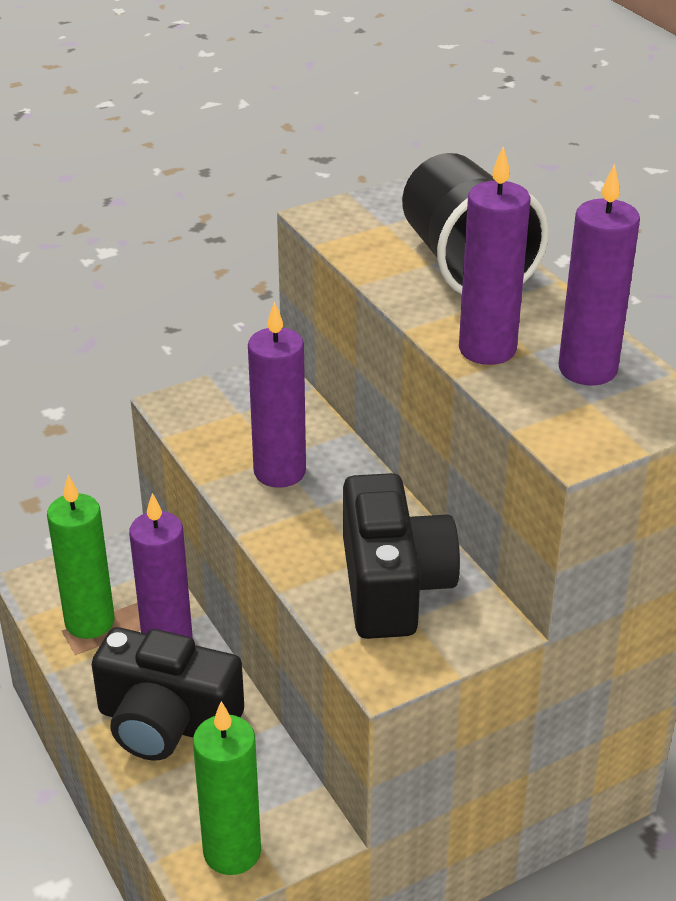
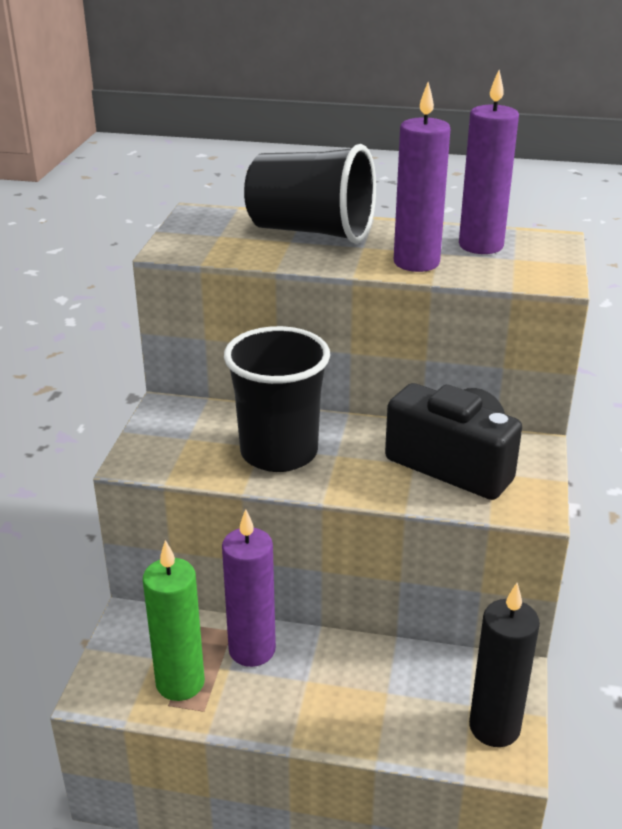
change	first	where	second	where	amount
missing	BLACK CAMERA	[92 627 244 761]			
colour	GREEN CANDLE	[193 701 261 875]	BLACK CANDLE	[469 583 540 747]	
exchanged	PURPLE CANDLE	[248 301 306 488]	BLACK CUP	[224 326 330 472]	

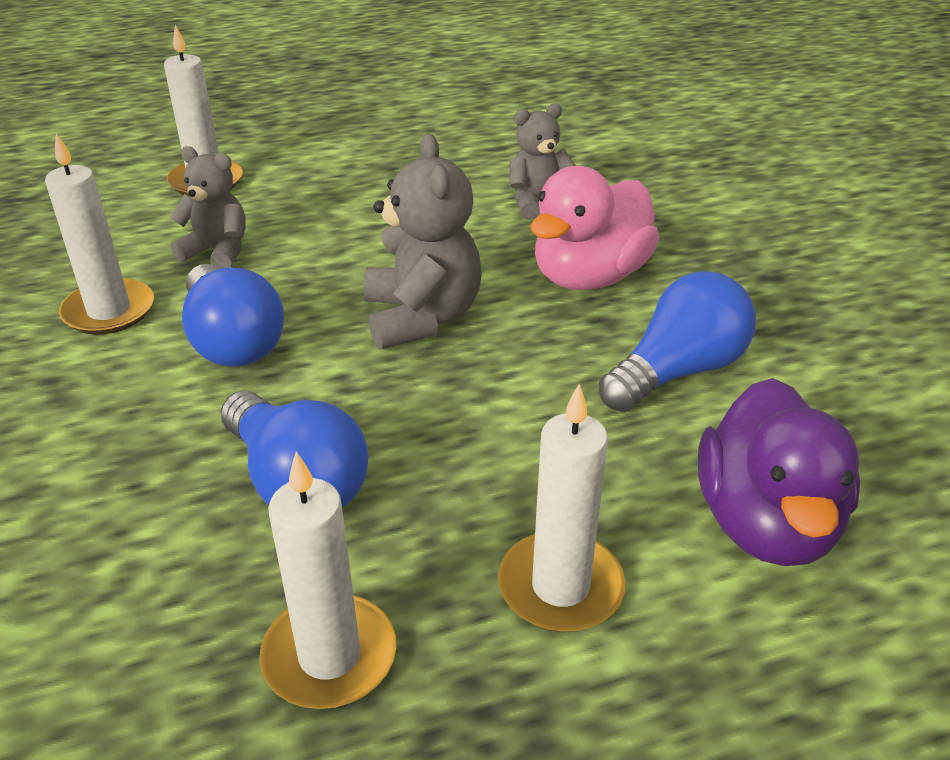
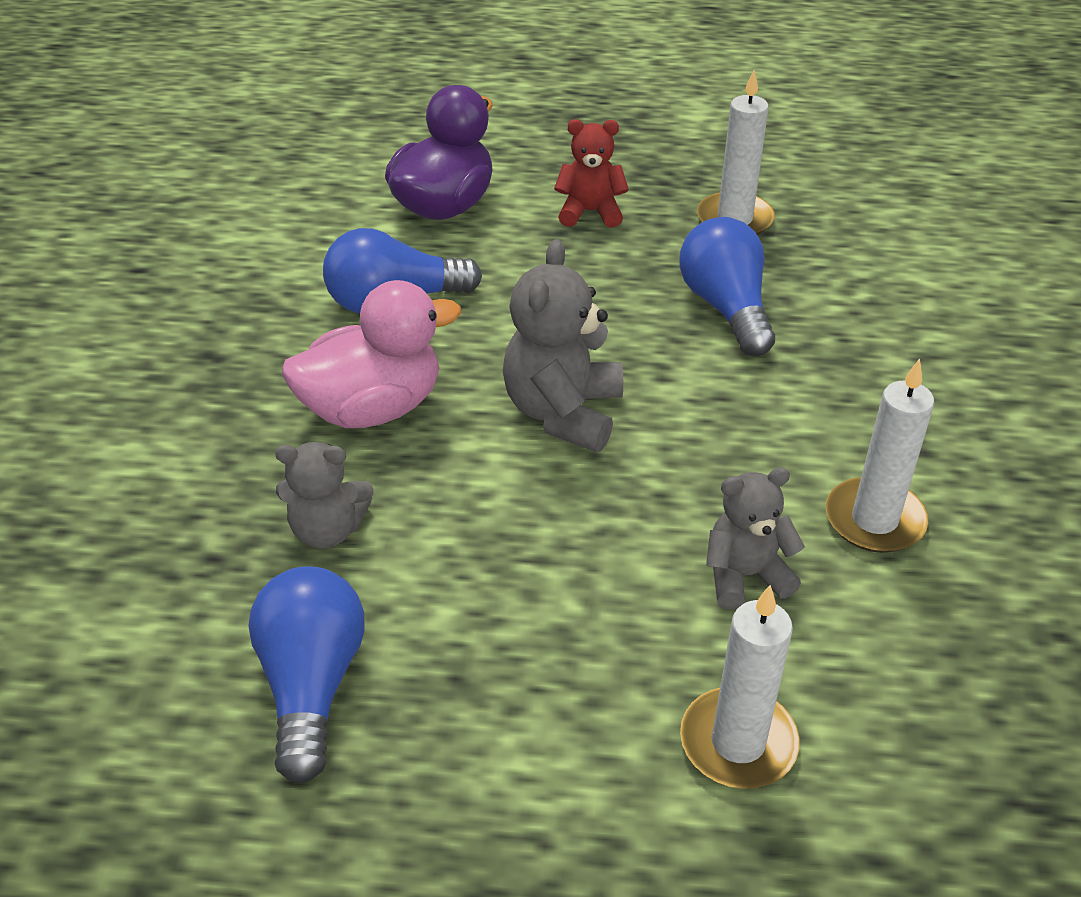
change	first	where	second	where	amount
spun	GREY TEDDY BEAR	[170 146 246 269]		[706 467 805 609]	120 degrees clockwise
relocated	BLUE LIGHT BULB	[182 264 284 367]		[248 566 365 784]	
exchanged	WHITE CANDLE	[498 384 625 632]	RED TEDDY BEAR	[554 119 629 228]	

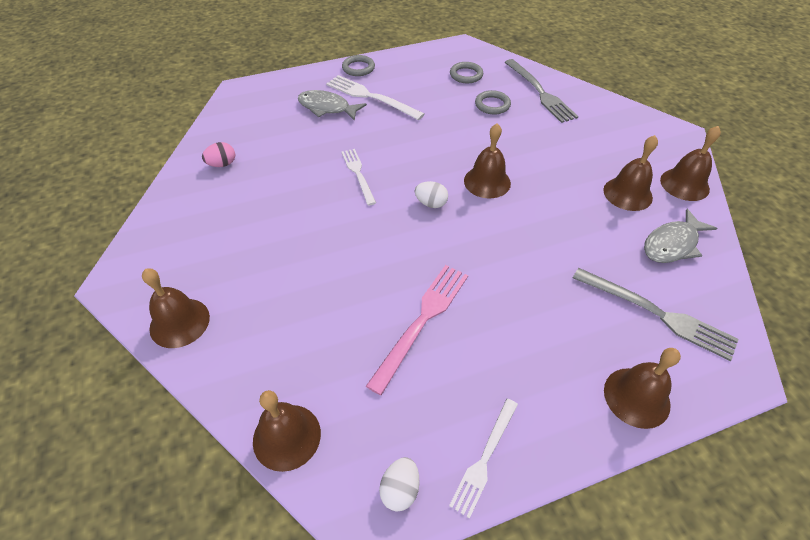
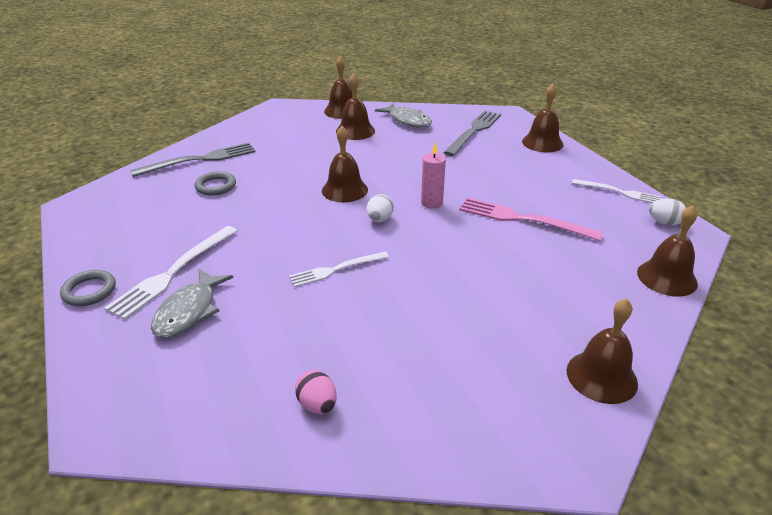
change	first	where	second	where	amount
missing	GREY RING	[450 62 483 83]			
appeared			PINK CANDLE	[421 142 446 209]	

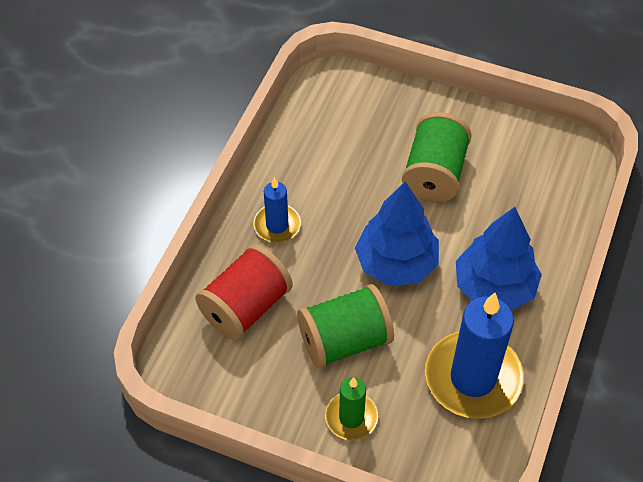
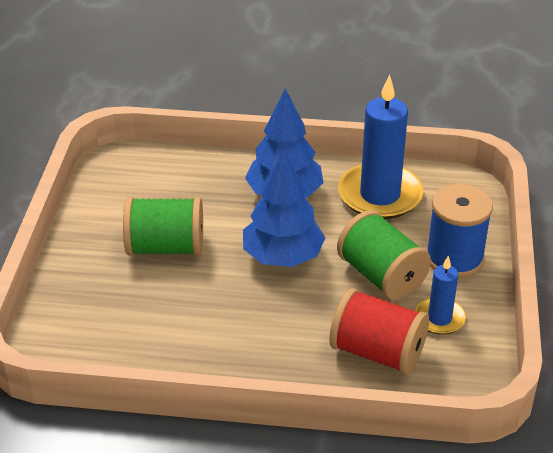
change	first	where	second	where	amount
relocated	BLUE CANDLE	[253 177 301 243]		[415 256 466 335]	
exchanged	GREEN CANDLE	[325 377 378 440]	BLUE SPOOL	[426 184 493 278]	

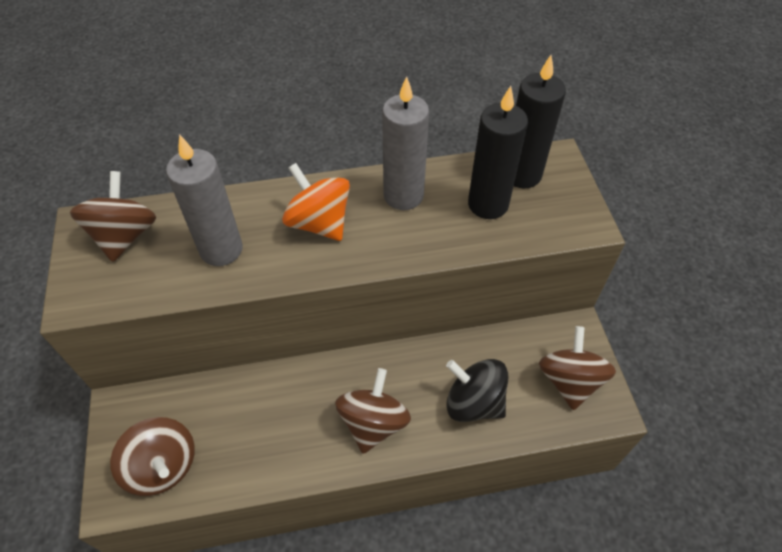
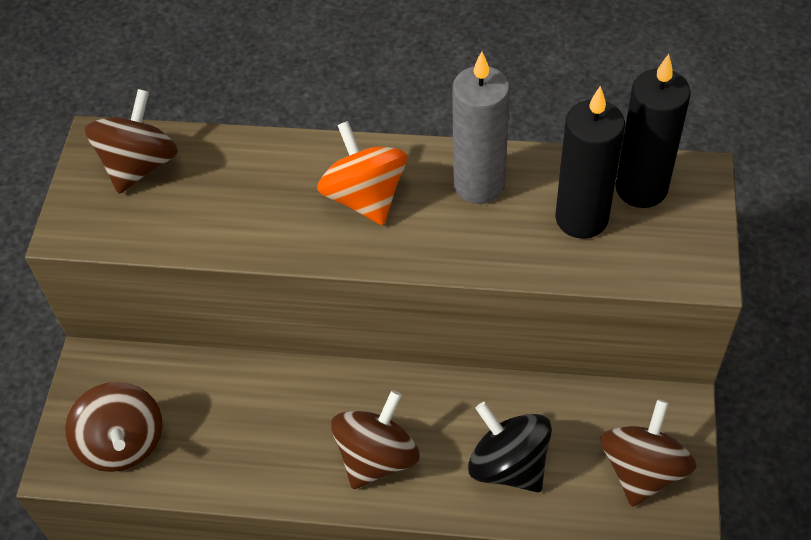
change	first	where	second	where	amount
missing	GREY CANDLE	[166 134 243 266]			

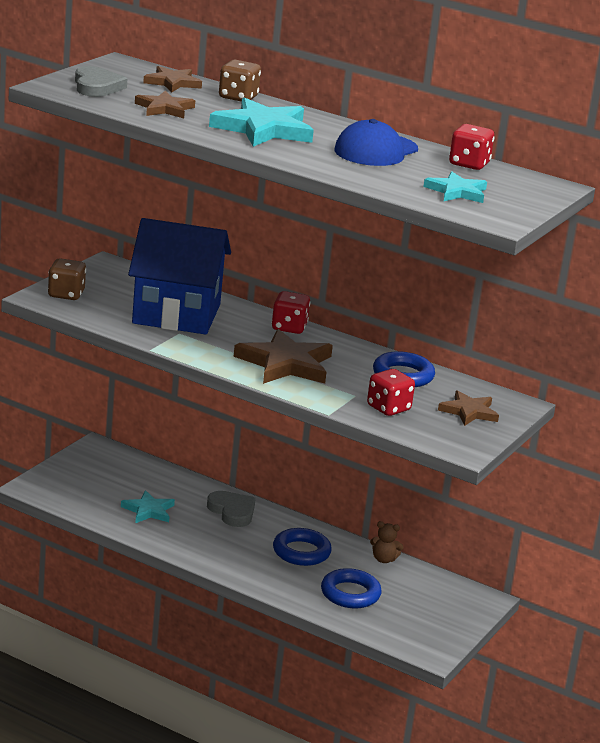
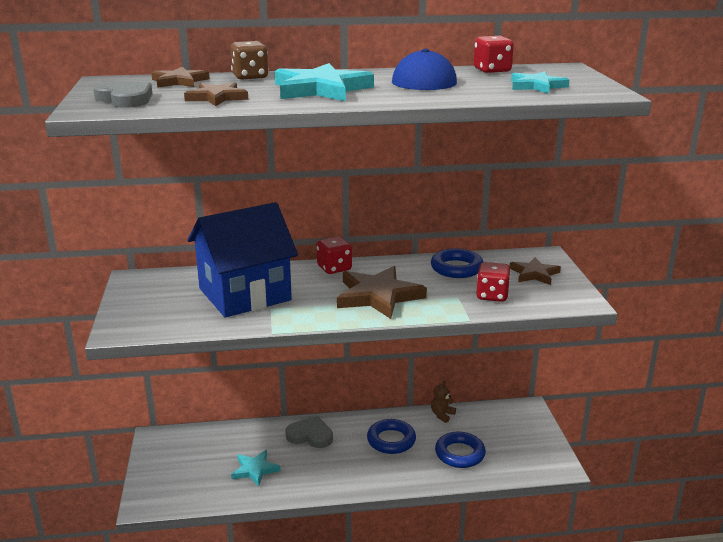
change	first	where	second	where	amount
missing	BROWN DICE	[48 258 86 300]			
spun	BROWN TEDDY BEAR	[370 521 403 563]		[431 381 456 423]	150 degrees clockwise

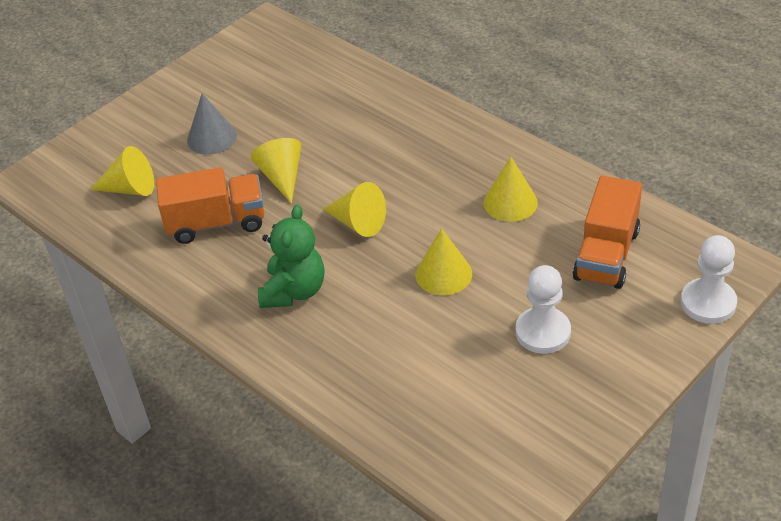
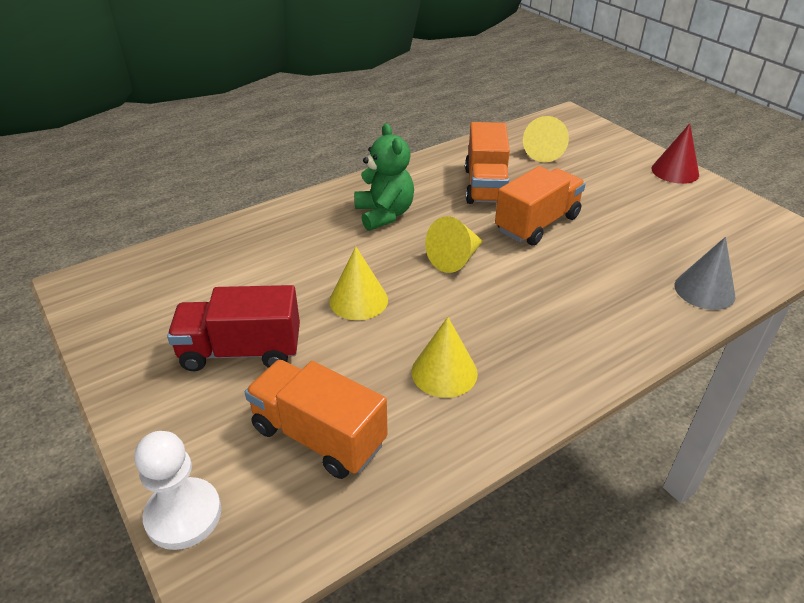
change	first	where	second	where	amount
relocated	GREY CONE	[187 93 237 155]		[675 237 735 310]	
exchanged	YELLOW CONE	[251 138 301 204]	ORANGE TRUCK	[495 166 586 246]	
spun	GREEN TEDDY BEAR	[258 205 325 308]		[355 123 414 231]	135 degrees counterclockwise
exchanged	WHITE PAWN	[516 265 571 354]	RED TRUCK	[167 285 300 371]	
appeared			RED CONE	[652 124 699 184]	

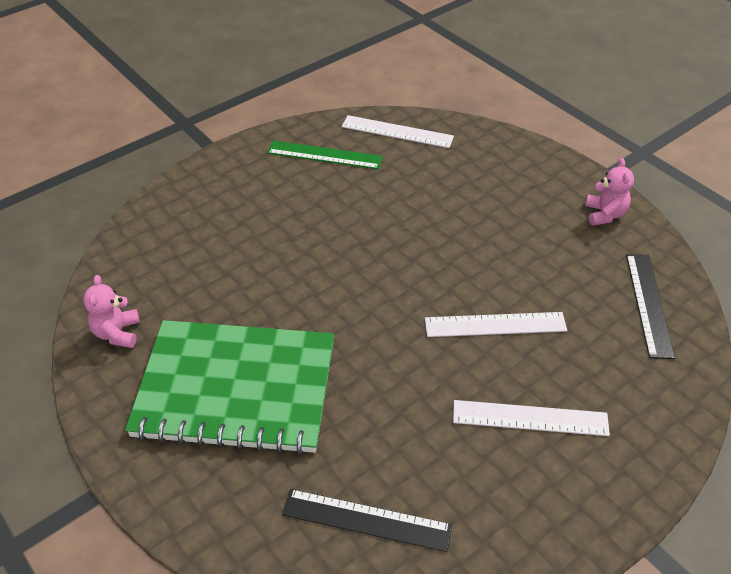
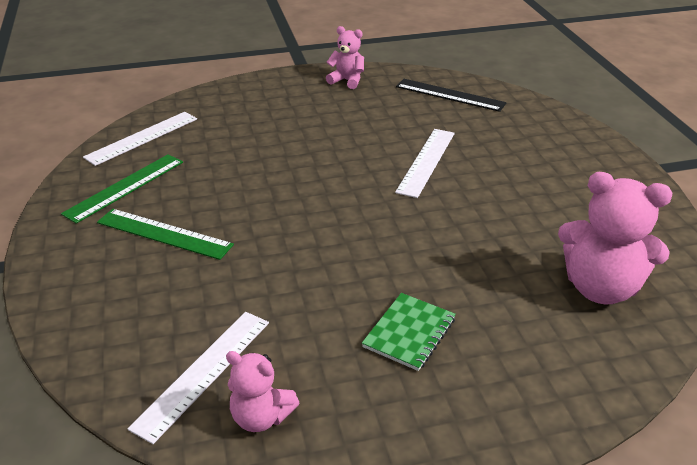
change	first	where	second	where	amount
size	GREEN NOTEBOOK	[125 320 334 455]		[362 293 456 371]	x0.40
exchanged	BLACK RULER	[282 489 452 552]	PINK TEDDY BEAR	[558 172 672 304]	
relocated	WHITE RULER	[453 400 610 436]		[127 312 269 444]	
appeared			GREEN RULER	[97 209 234 260]	

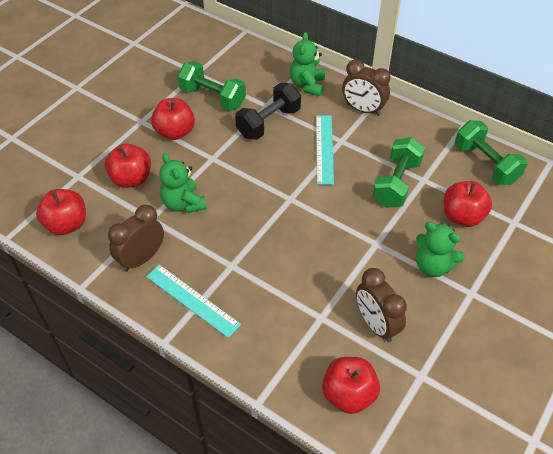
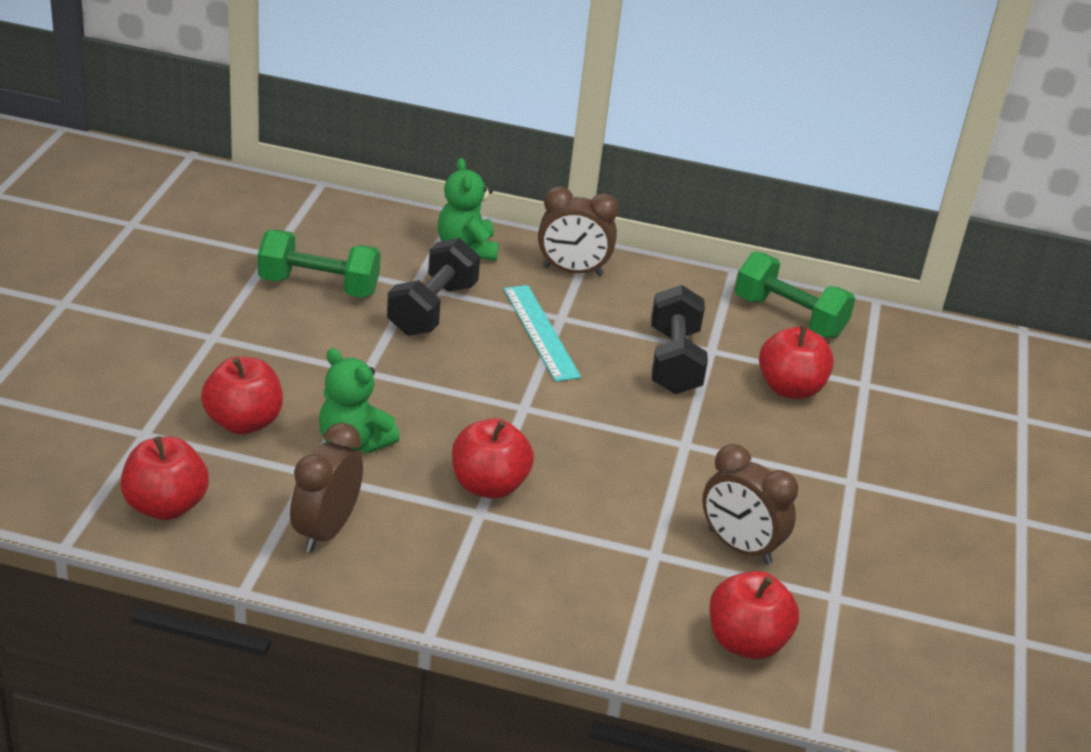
change	first	where	second	where	amount
missing	TURQUOISE RULER	[146 265 241 338]			
relocated	RED APPLE	[151 98 195 140]		[452 418 534 499]	
colour	GREEN DUMBBELL	[372 137 425 208]	BLACK DUMBBELL	[651 285 708 395]	
missing	GREEN TEDDY BEAR	[416 222 465 277]			

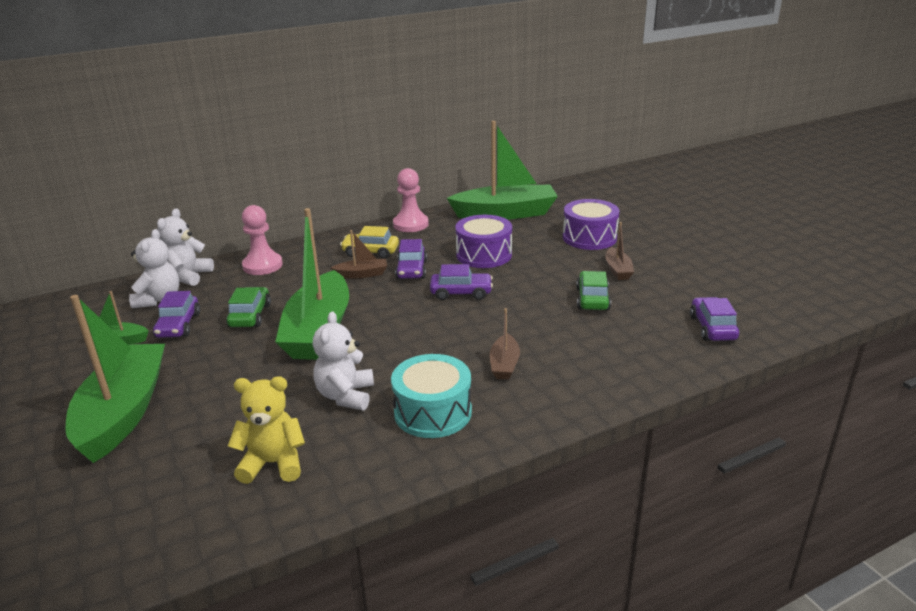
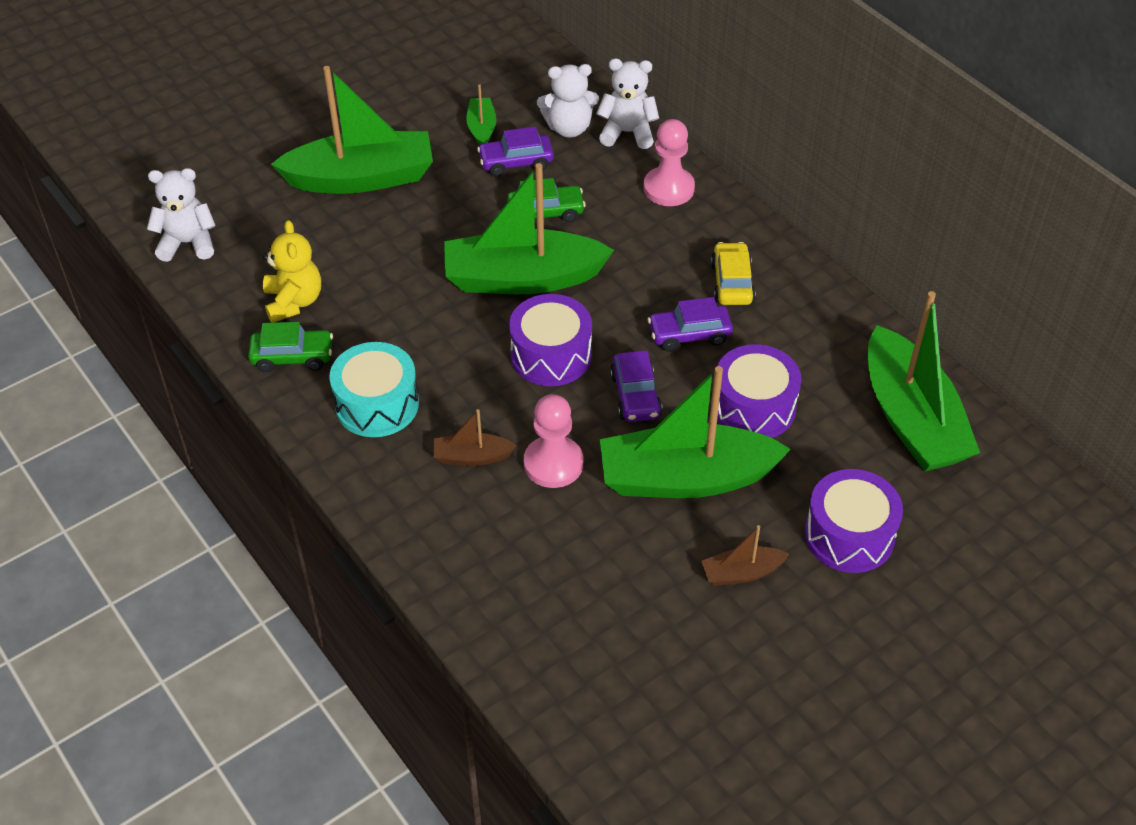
change	first	where	second	where	amount
relocated	WHITE TEDDY BEAR	[313 312 374 410]		[147 168 216 262]	
missing	BROWN BOAT	[331 230 387 279]			
relocated	PINK PAWN	[393 168 429 232]		[524 394 583 488]	
relocated	GREEN CAR	[576 271 611 311]		[248 322 333 372]	
missing	PURPLE CAR	[690 297 740 341]			
appeared			PURPLE DRUM	[509 294 592 386]	
appeared			GREEN BOAT	[600 366 791 498]	

